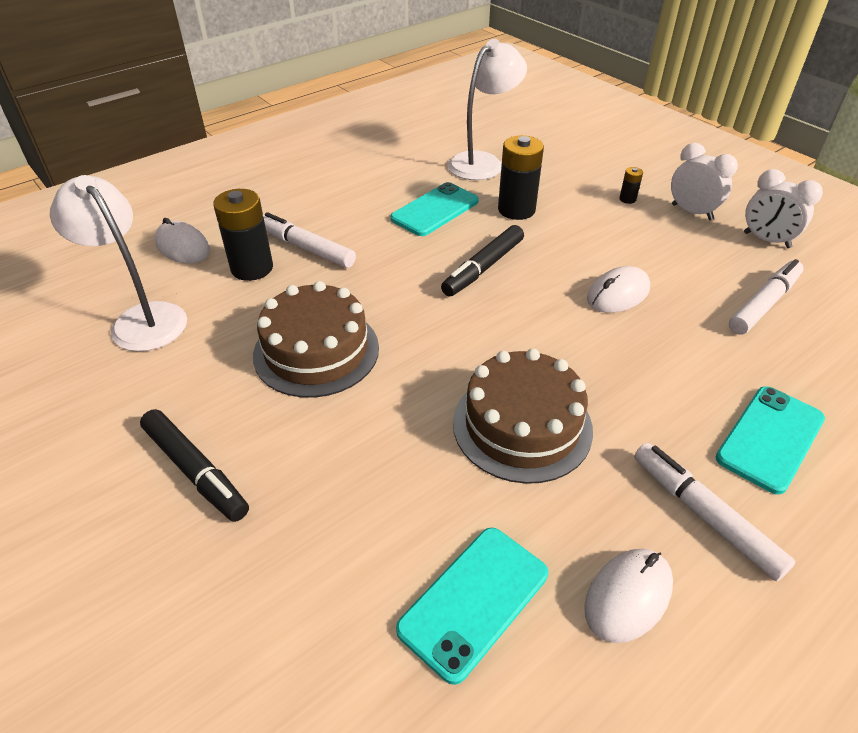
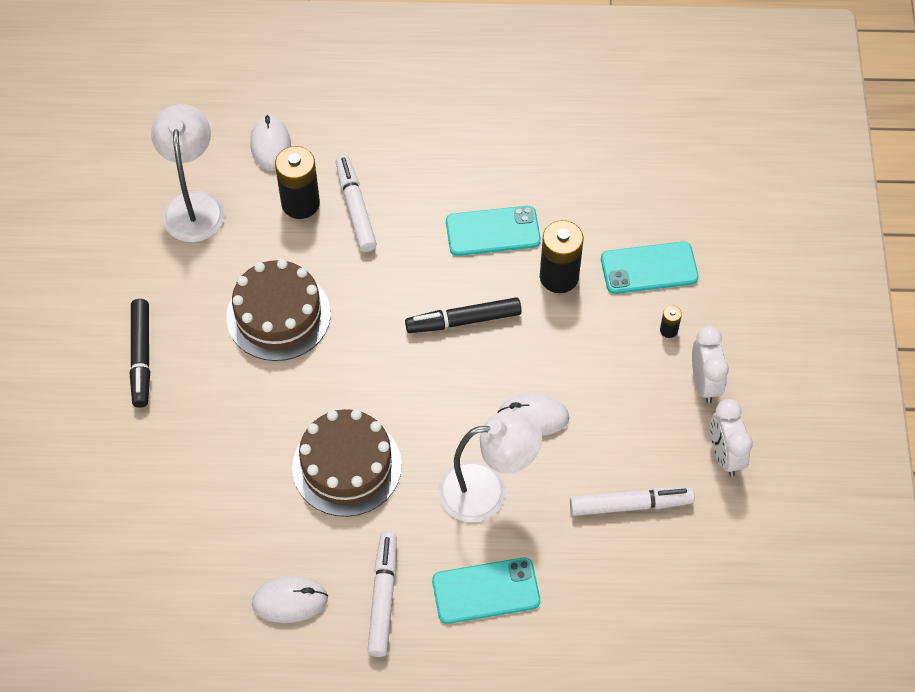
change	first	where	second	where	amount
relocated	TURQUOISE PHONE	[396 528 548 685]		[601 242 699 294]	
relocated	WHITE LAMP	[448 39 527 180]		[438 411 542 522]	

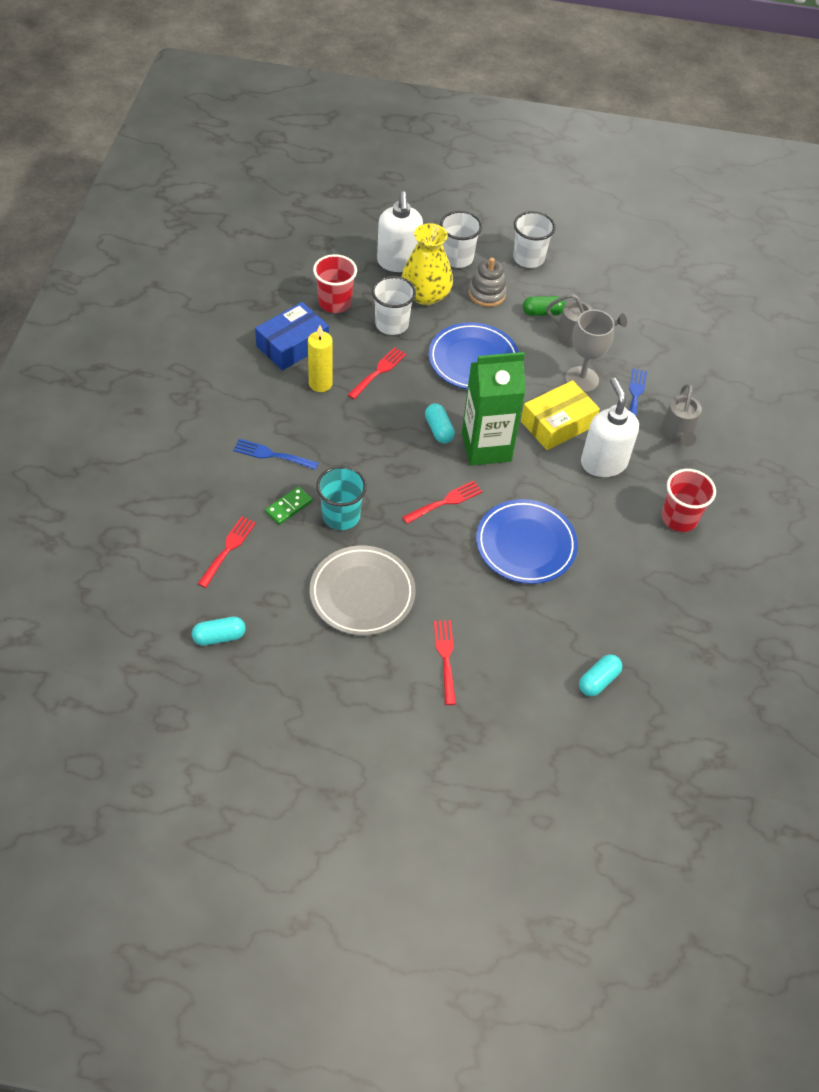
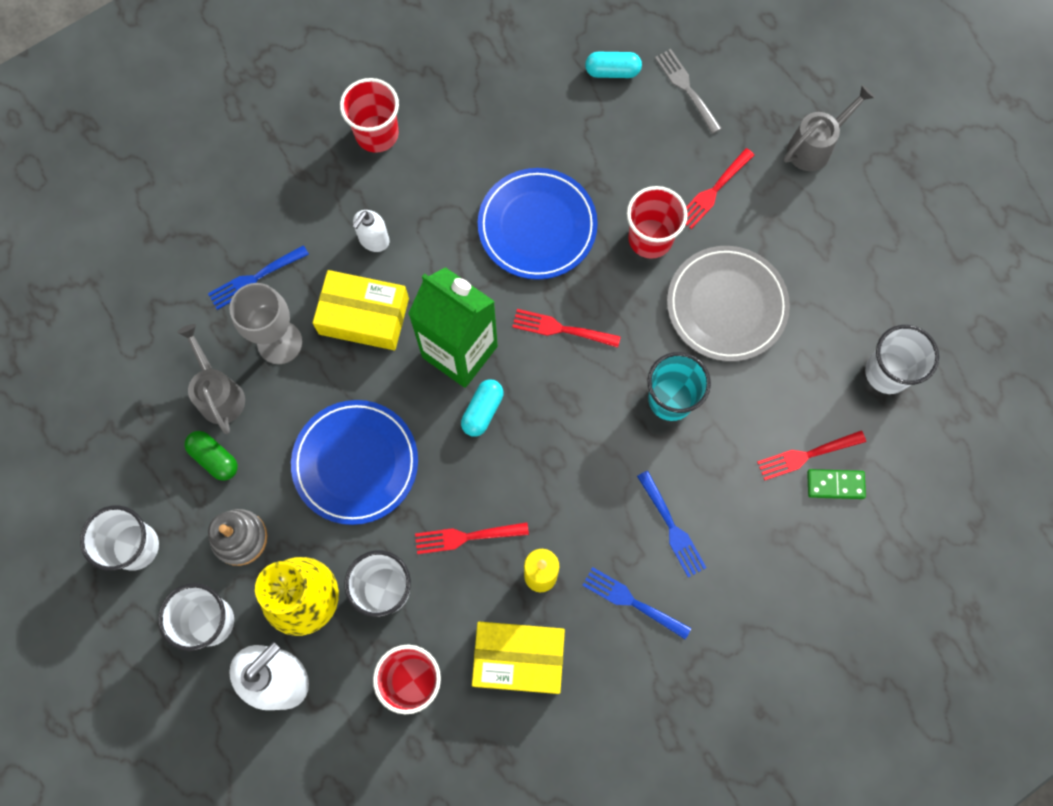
change	first	where	second	where	amount
exchanged	TURQUOISE CAPSULE	[192 617 246 646]	WHITE CUP	[865 325 939 394]	
colour	BLUE BOX	[255 302 329 371]	YELLOW BOX	[472 622 565 694]	
relocated	GREEN DOMINO	[265 486 313 525]		[807 469 866 499]	
size	WHITE SOAP DISPENSER	[581 378 639 477]		[353 210 389 252]	x0.55
relocated	GREY WATERING CAN	[660 384 702 447]		[784 85 875 171]	
appeared			BLUE FORK	[582 567 691 639]	
appeared			RED CUP	[627 186 688 259]	
appeared			GREY FORK	[655 49 722 134]	

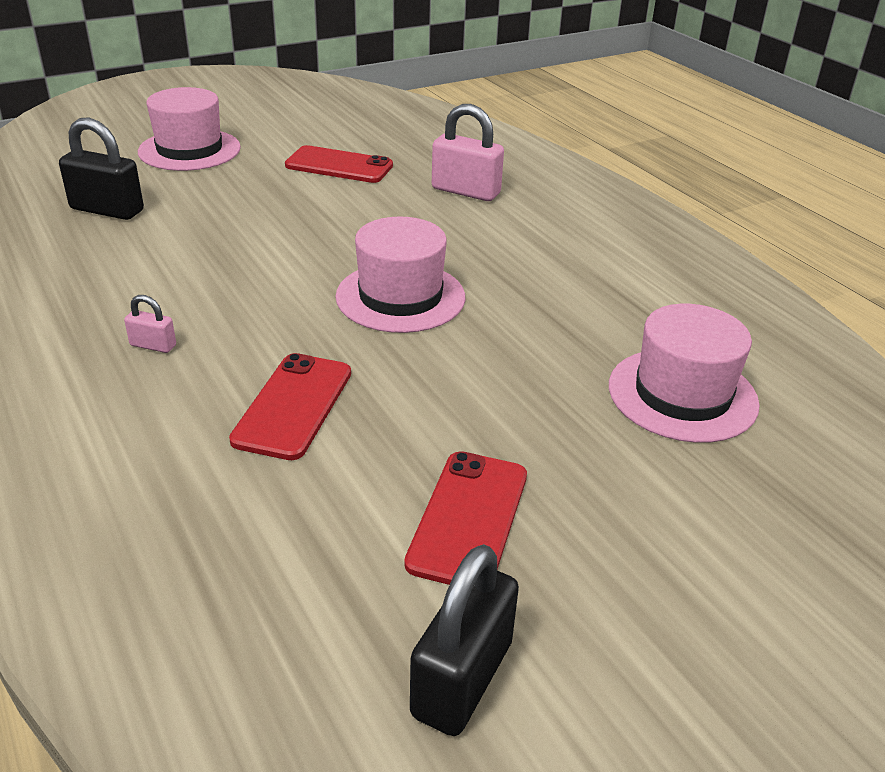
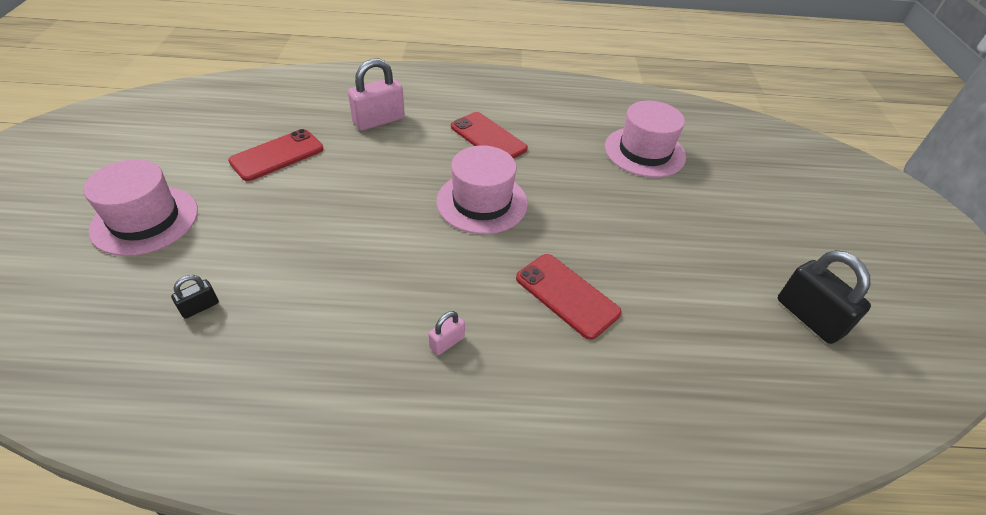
change	first	where	second	where	amount
size	BLACK PADLOCK	[59 117 144 220]		[171 275 219 319]	x0.50
relocated	RED PHONE	[404 451 527 585]		[451 112 528 159]	

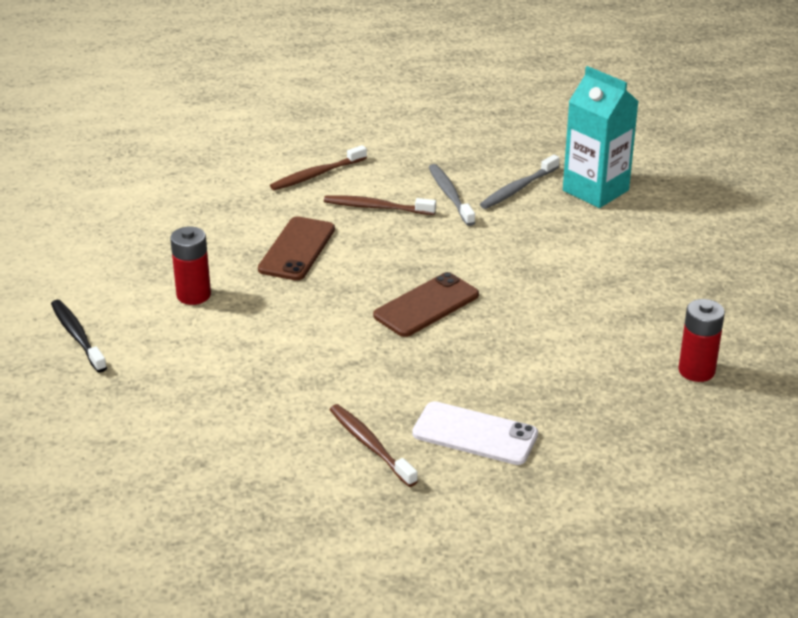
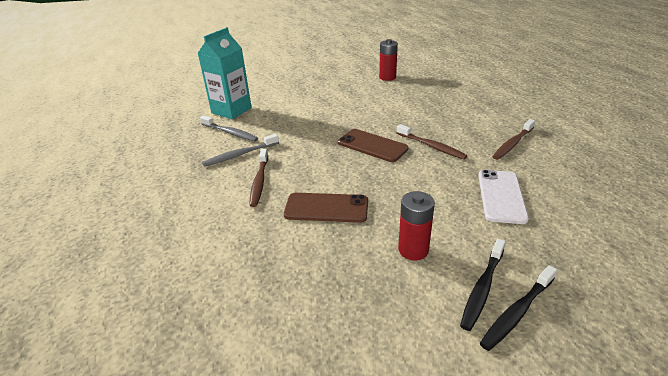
change	first	where	second	where	amount
relocated	BROWN TOOTHBRUSH	[270 145 367 190]		[397 124 467 160]	
relocated	WHITE PHONE	[412 401 538 465]		[478 170 529 224]	
appeared			BLACK TOOTHBRUSH	[460 239 506 331]	

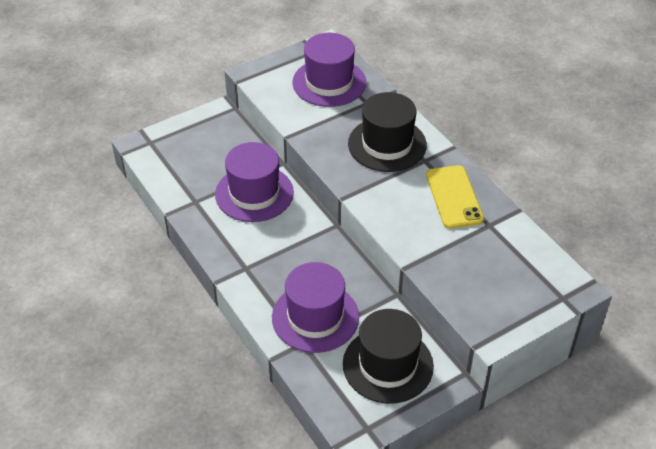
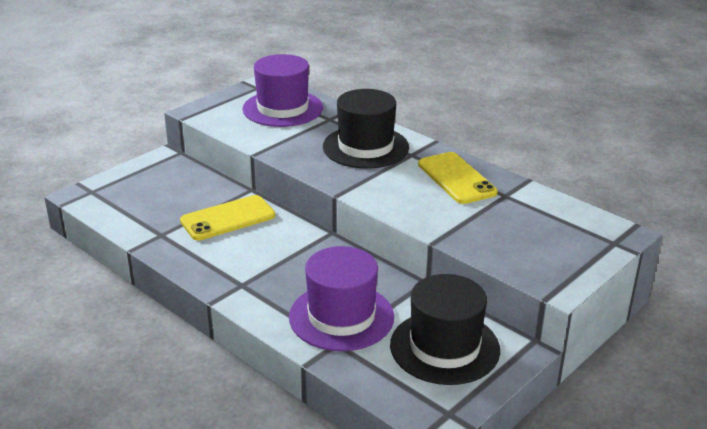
change	first	where	second	where	amount
exchanged	PURPLE HAT	[215 142 294 222]	YELLOW PHONE	[180 195 275 241]	

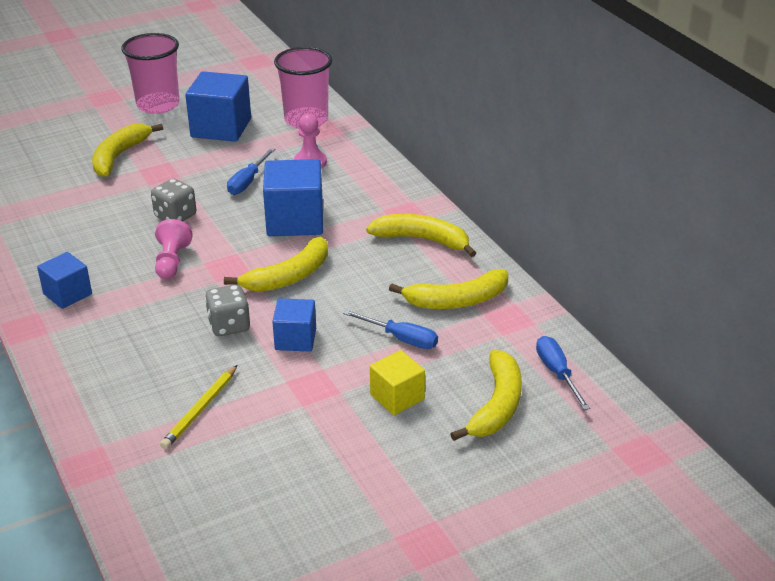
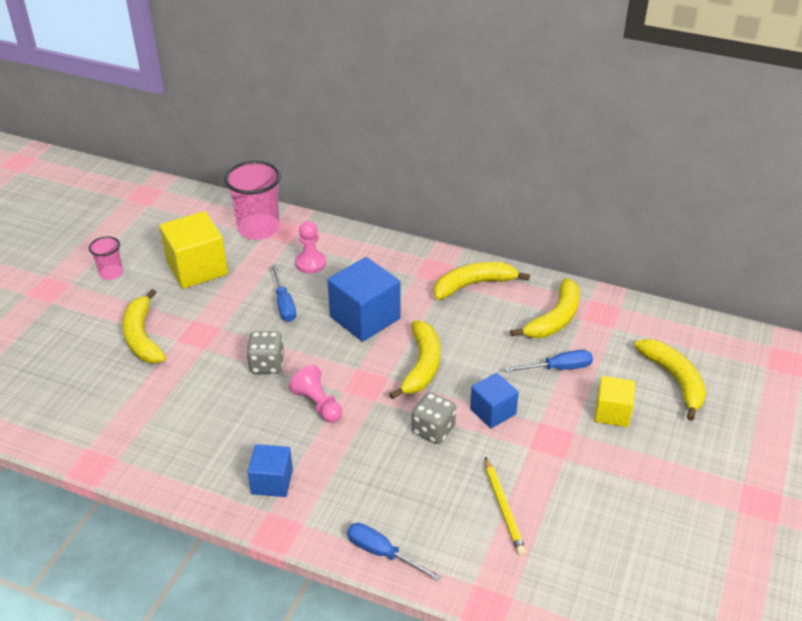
change	first	where	second	where	amount
size	PINK CUP	[121 33 180 114]		[89 236 123 280]	x0.53
colour	BLUE CUBE	[185 71 251 142]	YELLOW CUBE	[159 211 228 289]	
relocated	BLUE SCREWDRIVER	[536 336 590 410]		[347 523 442 581]	

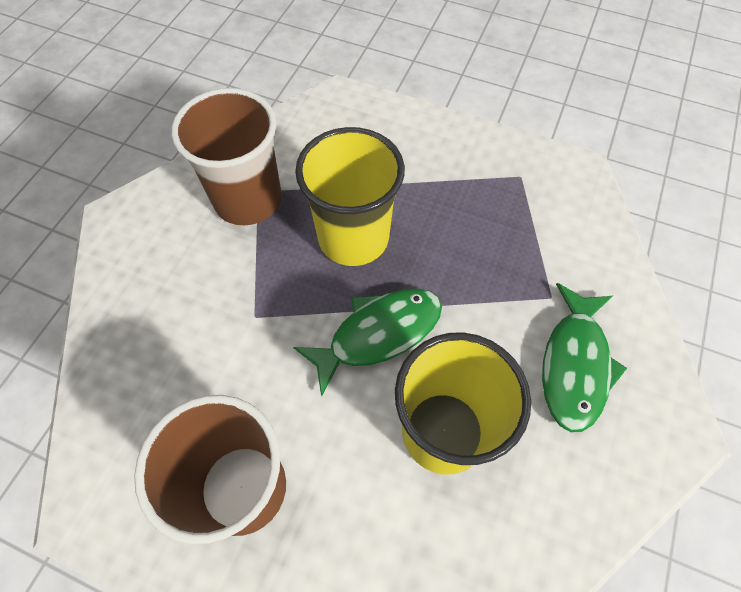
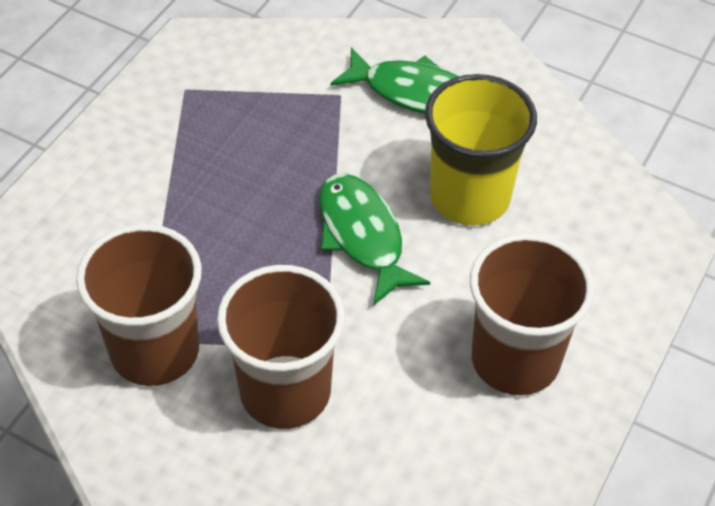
change	first	where	second	where	amount
missing	YELLOW CUP	[295 127 405 266]			
appeared			BROWN CUP	[217 265 345 429]	

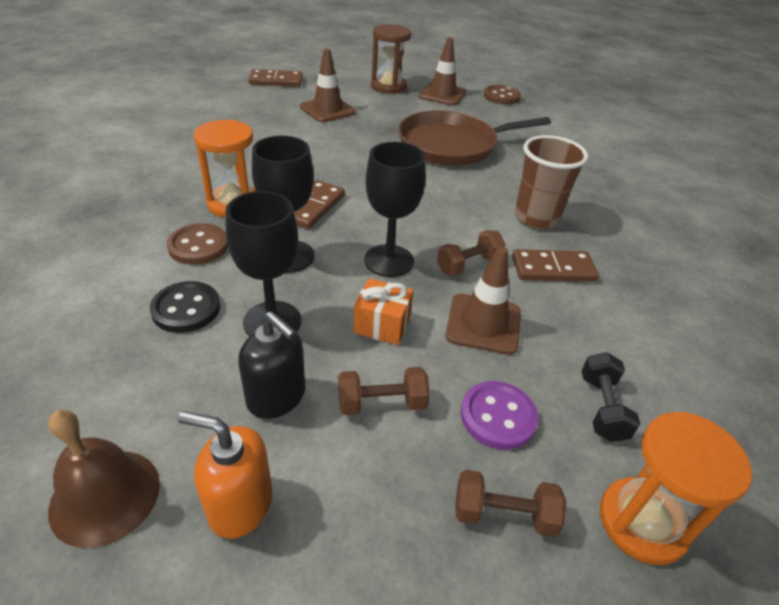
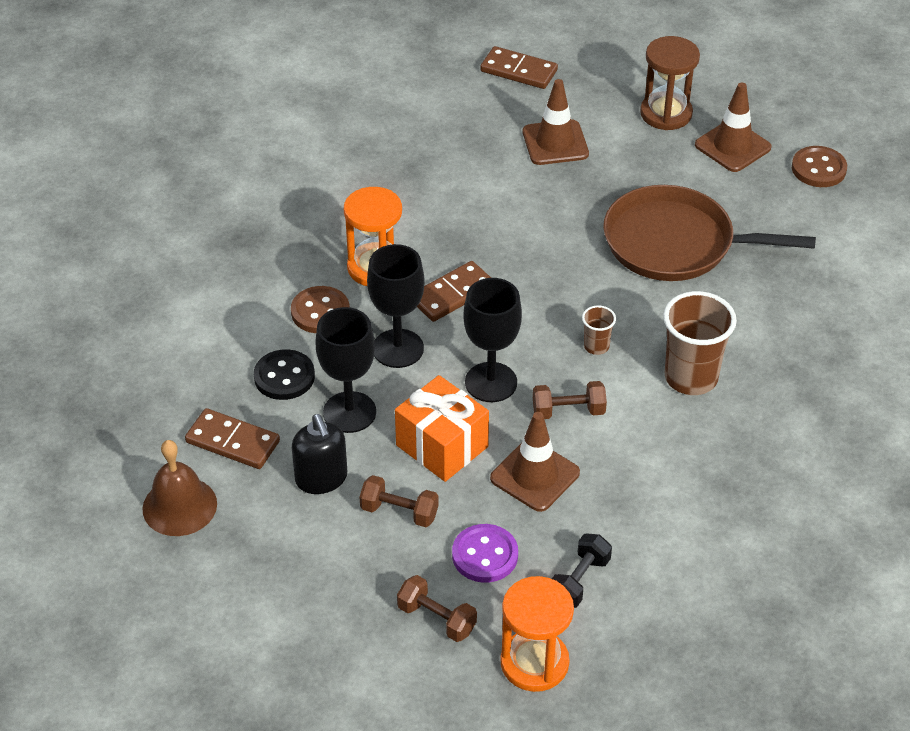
change	first	where	second	where	amount
missing	ORANGE SOAP DISPENSER	[178 411 273 539]			
size	ORANGE GIFT	[353 278 413 345]		[395 375 489 482]	x1.54
relocated	BROWN DOMINO	[512 249 599 282]		[185 408 280 469]	
appeared			BROWN CUP	[582 305 616 355]	

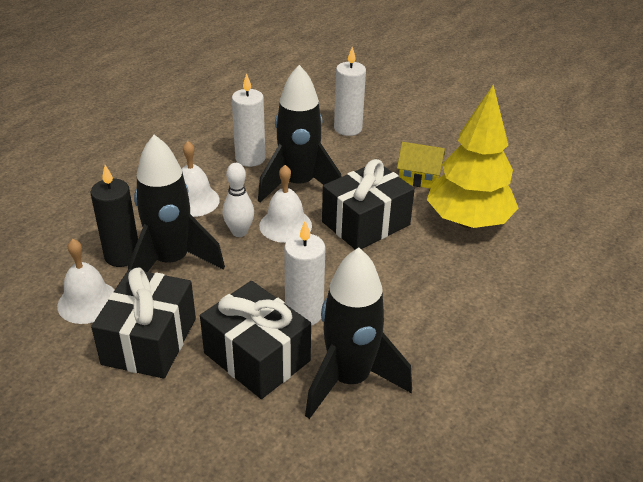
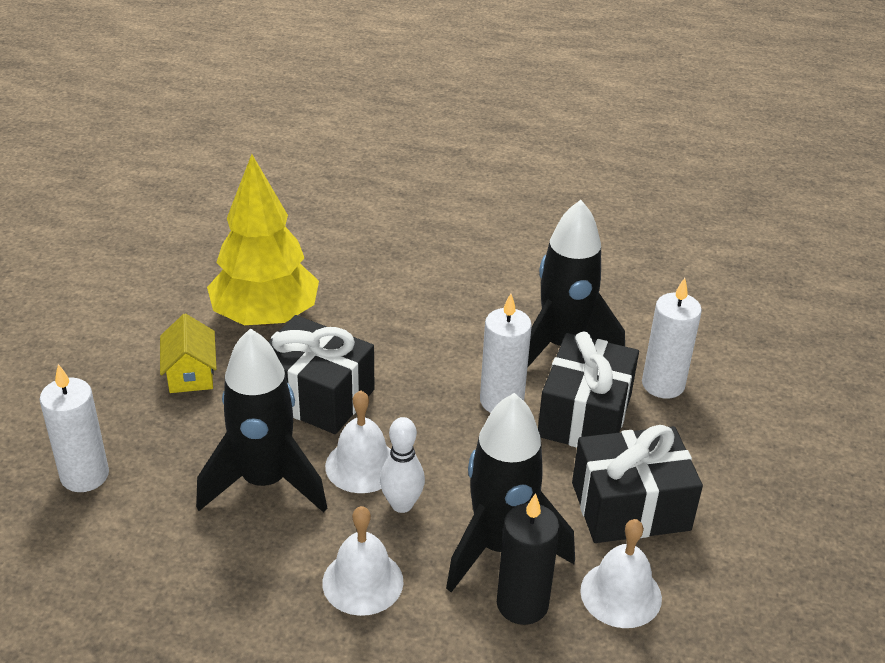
change	first	where	second	where	amount
relocated	WHITE CANDLE	[232 73 265 167]		[642 278 702 399]	

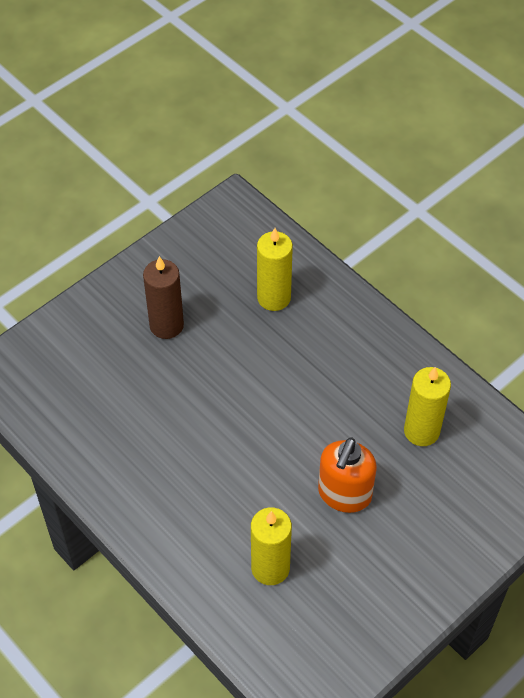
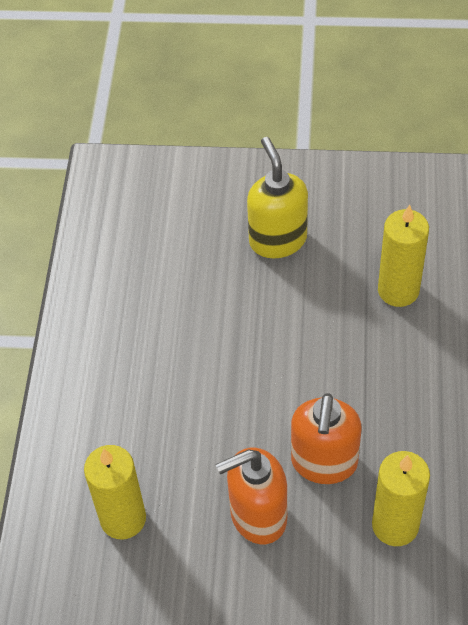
change	first	where	second	where	amount
exchanged	BROWN CANDLE	[143 256 184 339]	YELLOW SOAP DISPENSER	[247 137 308 258]	
appeared			ORANGE SOAP DISPENSER	[291 393 362 484]	

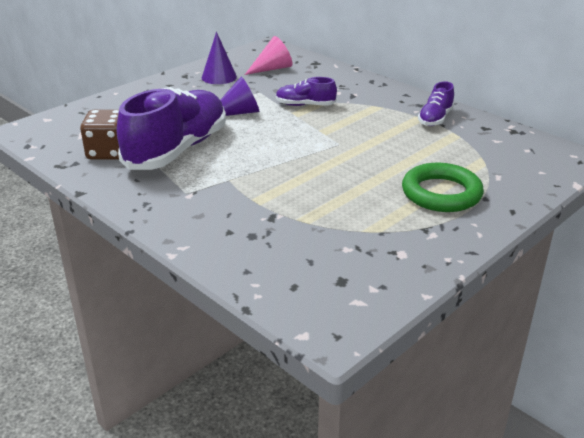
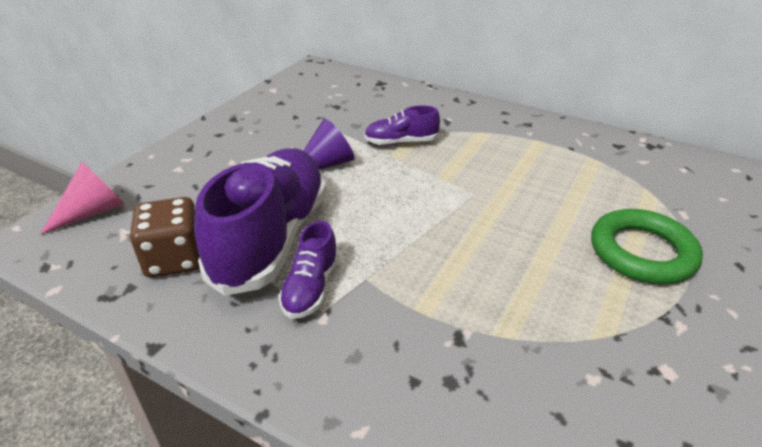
change	first	where	second	where	amount
missing	PURPLE CONE	[202 32 237 84]			
relocated	PINK CONE	[245 36 293 75]		[40 162 125 235]	
relocated	PURPLE SHOE	[418 81 454 126]		[279 221 339 319]	

